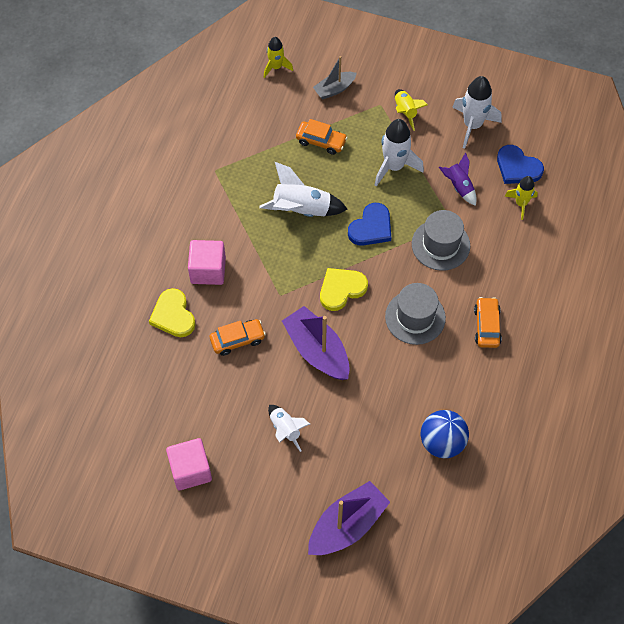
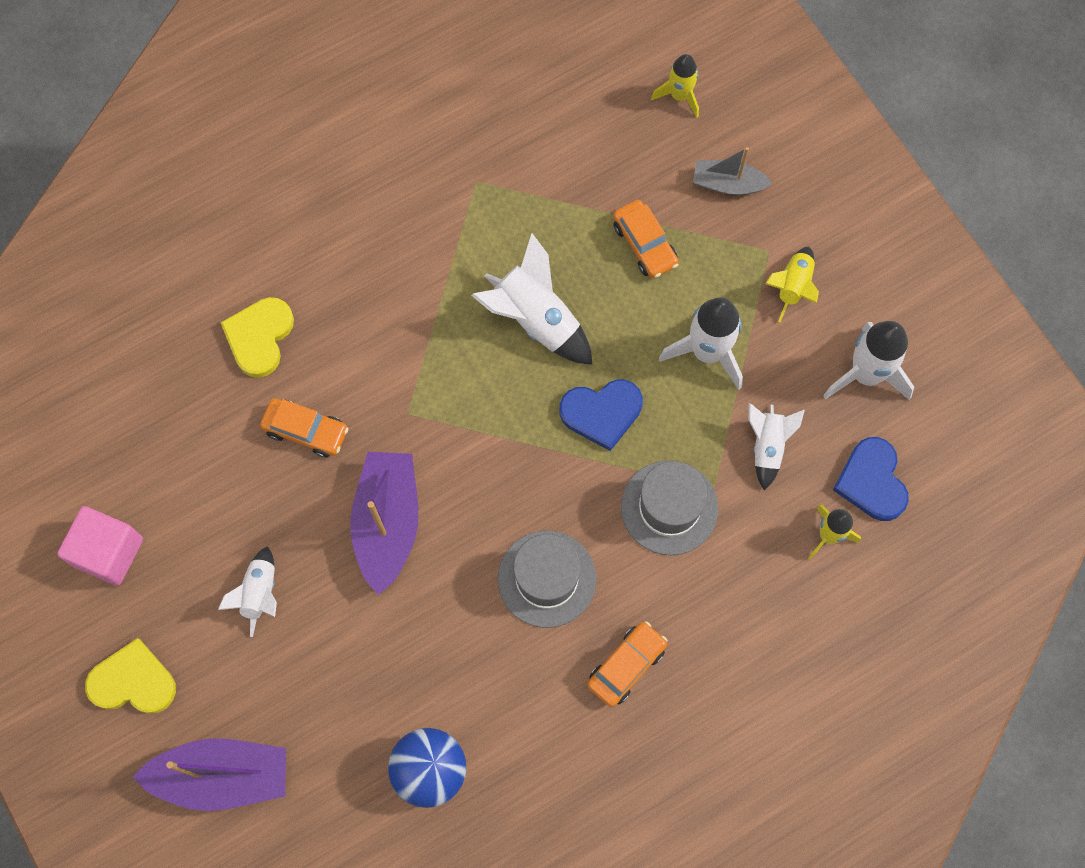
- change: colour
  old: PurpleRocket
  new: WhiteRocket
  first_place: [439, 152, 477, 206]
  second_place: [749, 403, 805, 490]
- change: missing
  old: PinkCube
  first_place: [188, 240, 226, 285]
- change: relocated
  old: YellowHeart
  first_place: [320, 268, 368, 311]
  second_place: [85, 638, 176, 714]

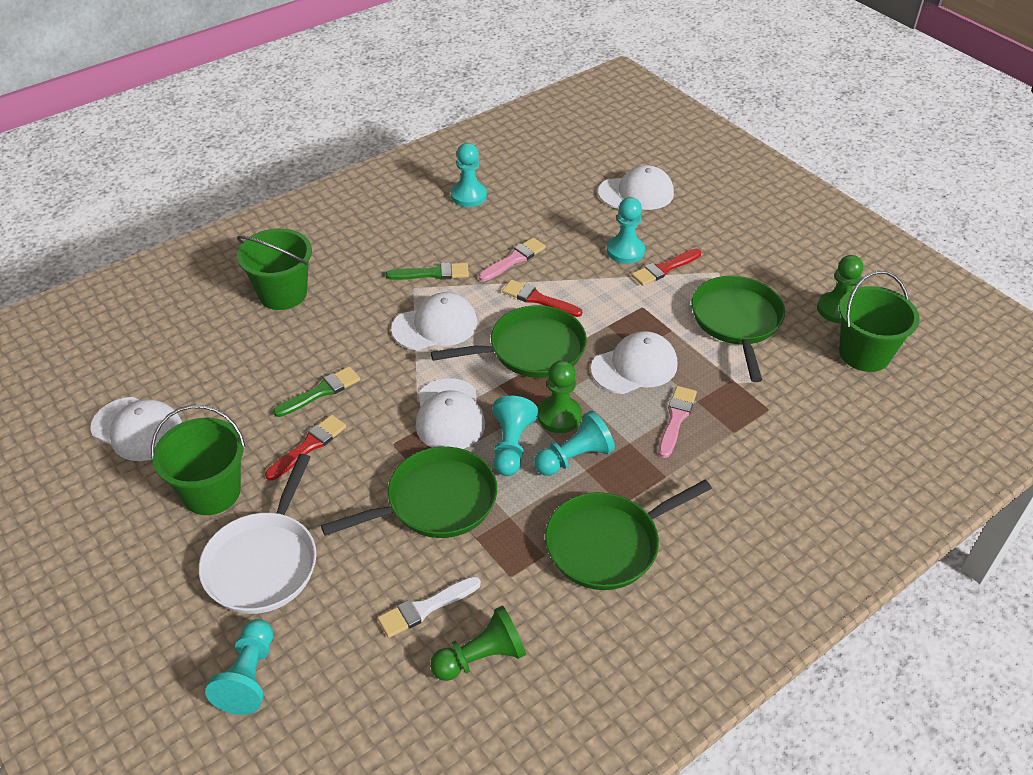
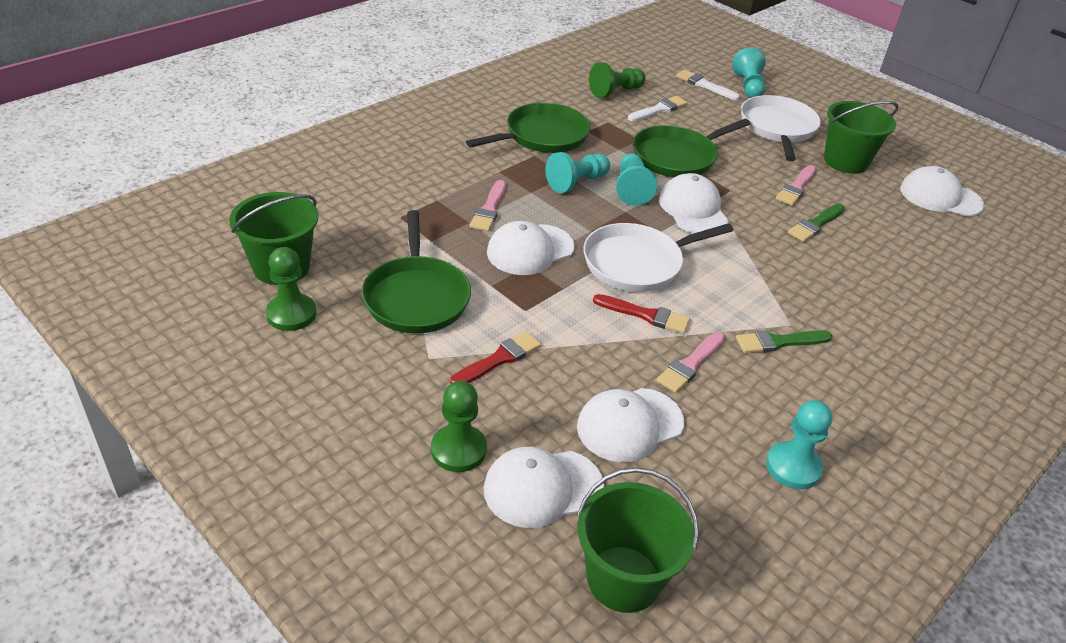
- change: missing
  old: TurquoisePawn
  first_place: [607, 197, 645, 264]
- change: relocated
  old: GreenBucket
  first_place: [237, 228, 312, 310]
  second_place: [577, 468, 699, 613]
- change: relocated
  old: WhiteCap
  first_place: [391, 292, 477, 350]
  second_place: [577, 388, 684, 462]
- change: colour
  old: GreenPan
  new: WhitePan
  first_place: [431, 305, 587, 378]
  second_place: [583, 223, 734, 292]
- change: relocated
  old: GreenPawn
  first_place: [537, 360, 582, 433]
  second_place: [431, 381, 487, 472]
- change: colour
  old: RedBrush
  new: PinkBrush
  first_place: [265, 415, 346, 481]
  second_place: [776, 165, 816, 206]
- change: appeared
  new: WhiteBrush
  second_place: [676, 70, 740, 100]

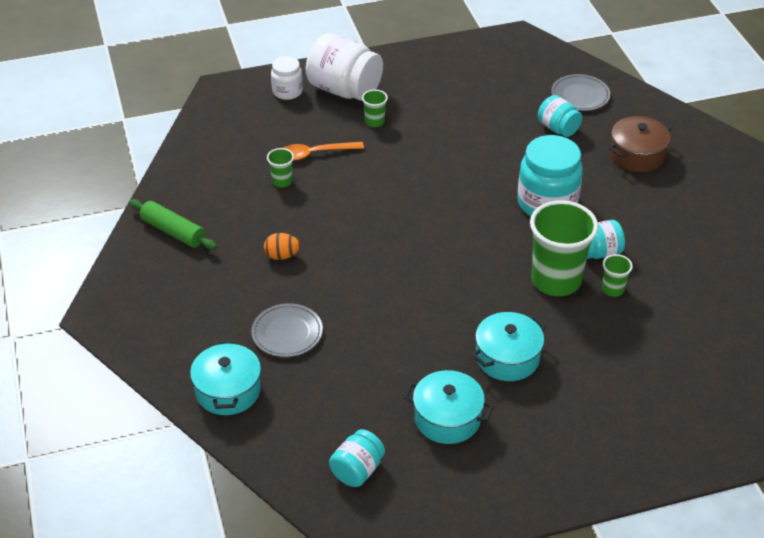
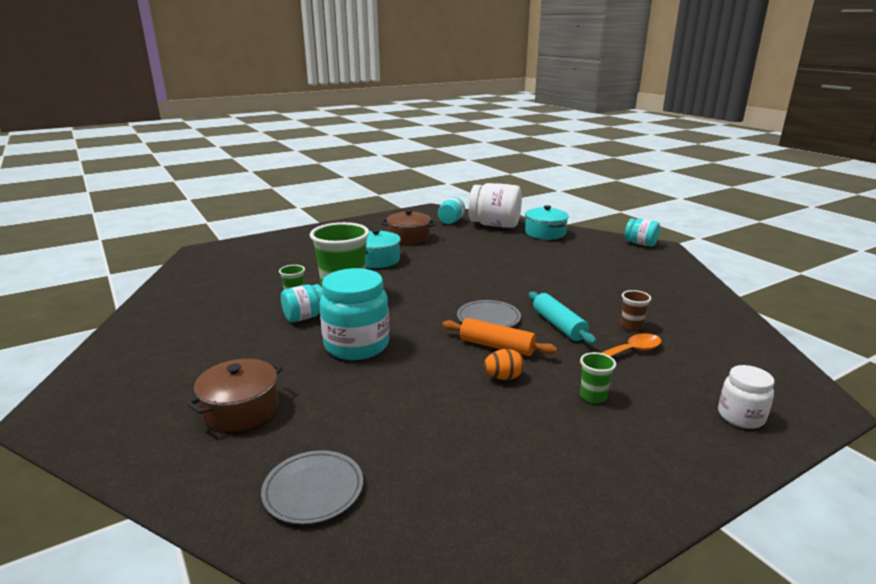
- change: relocated
  old: WhiteJar
  first_place: [306, 33, 383, 101]
  second_place: [468, 183, 522, 228]
- change: relocated
  old: TurquoiseJar
  first_place: [538, 95, 582, 137]
  second_place: [625, 218, 660, 247]
- change: colour
  old: GreenCup
  new: BrownCup
  first_place: [267, 148, 294, 187]
  second_place: [621, 290, 651, 331]
- change: missing
  old: GreenRollingPin
  first_place: [129, 199, 217, 250]
- change: relocated
  old: OrangeEgg
  first_place: [264, 233, 300, 260]
  second_place: [484, 349, 524, 380]
- change: relocated
  old: GreyPlate
  first_place: [251, 303, 323, 357]
  second_place: [457, 300, 521, 327]
- change: colour
  old: TurquoisePot
  new: BrownPot
  first_place: [404, 370, 494, 444]
  second_place: [381, 210, 436, 245]
- change: appeared
  new: TurquoiseRollingPin
  second_place: [529, 292, 596, 344]
- change: appeared
  new: OrangeRollingPin
  second_place: [442, 318, 557, 356]

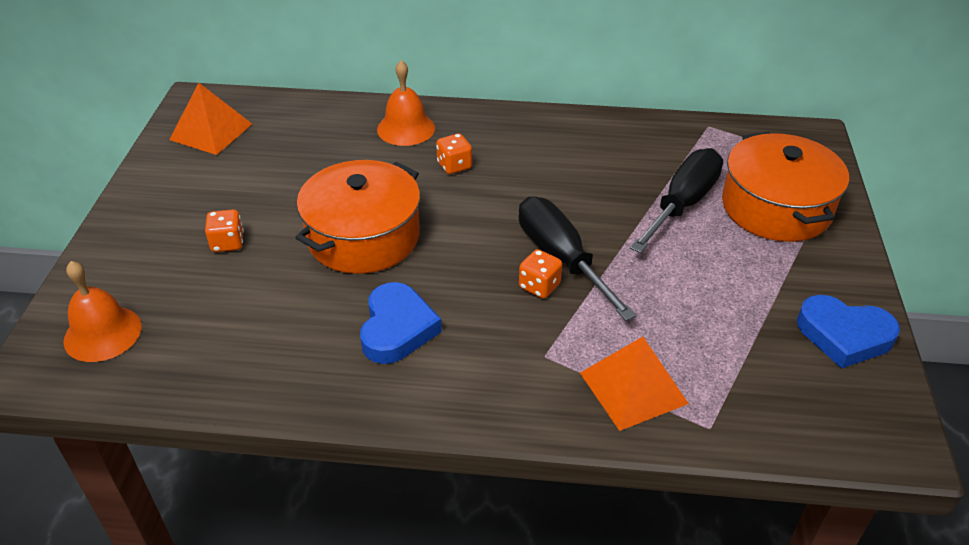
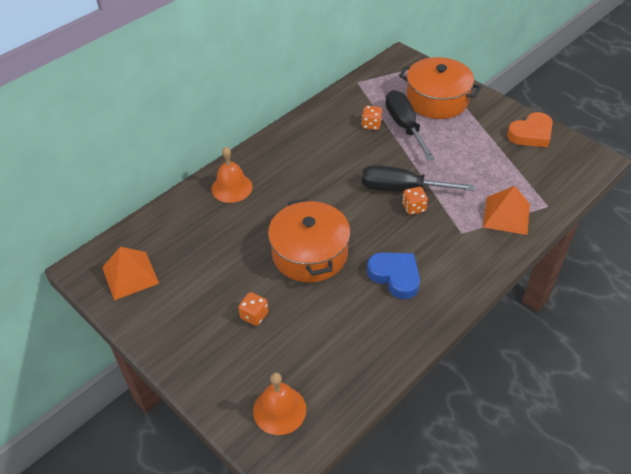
- change: relocated
  old: OrangeDice
  first_place: [436, 133, 472, 174]
  second_place: [362, 106, 382, 130]
- change: colour
  old: BlueHeart
  new: OrangeHeart
  first_place: [797, 295, 900, 369]
  second_place: [507, 112, 553, 147]

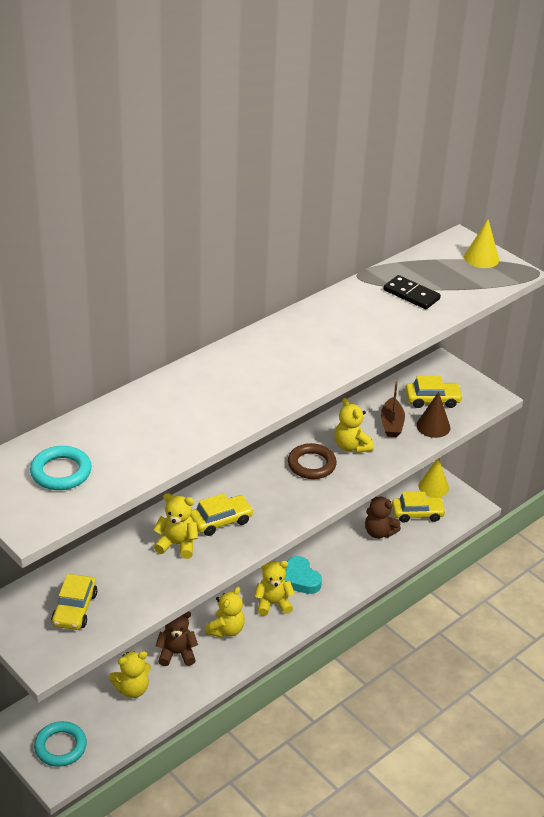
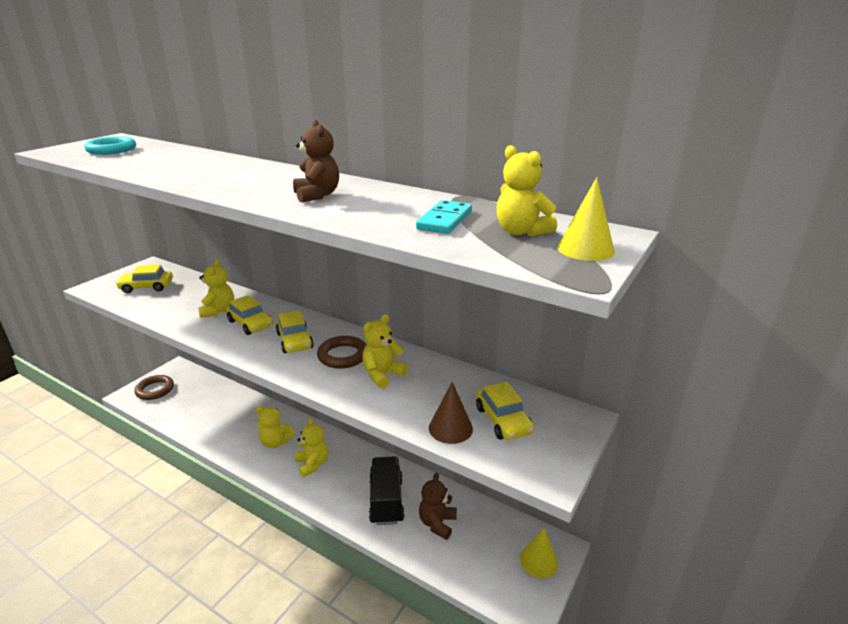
- change: colour
  old: BlackDomino
  new: TurquoiseDomino
  first_place: [384, 275, 441, 309]
  second_place: [416, 200, 472, 234]
- change: missing
  old: BrownBoat
  first_place: [381, 380, 405, 437]
- change: relocated
  old: YellowCar
  first_place: [392, 492, 446, 523]
  second_place: [276, 310, 314, 353]
- change: missing
  old: TurquoiseHeart
  first_place: [284, 556, 322, 594]
- change: relocated
  old: BrownTeddyBear
  first_place: [156, 611, 198, 666]
  second_place: [293, 120, 339, 203]
- change: relocated
  old: YellowTeddyBear
  first_place: [109, 651, 151, 698]
  second_place: [496, 145, 557, 236]
- change: colour
  old: TurquoiseRing
  new: BrownRing
  first_place: [34, 721, 87, 767]
  second_place: [134, 375, 174, 400]
- change: appeared
  new: BlackTruck
  second_place: [369, 456, 404, 525]

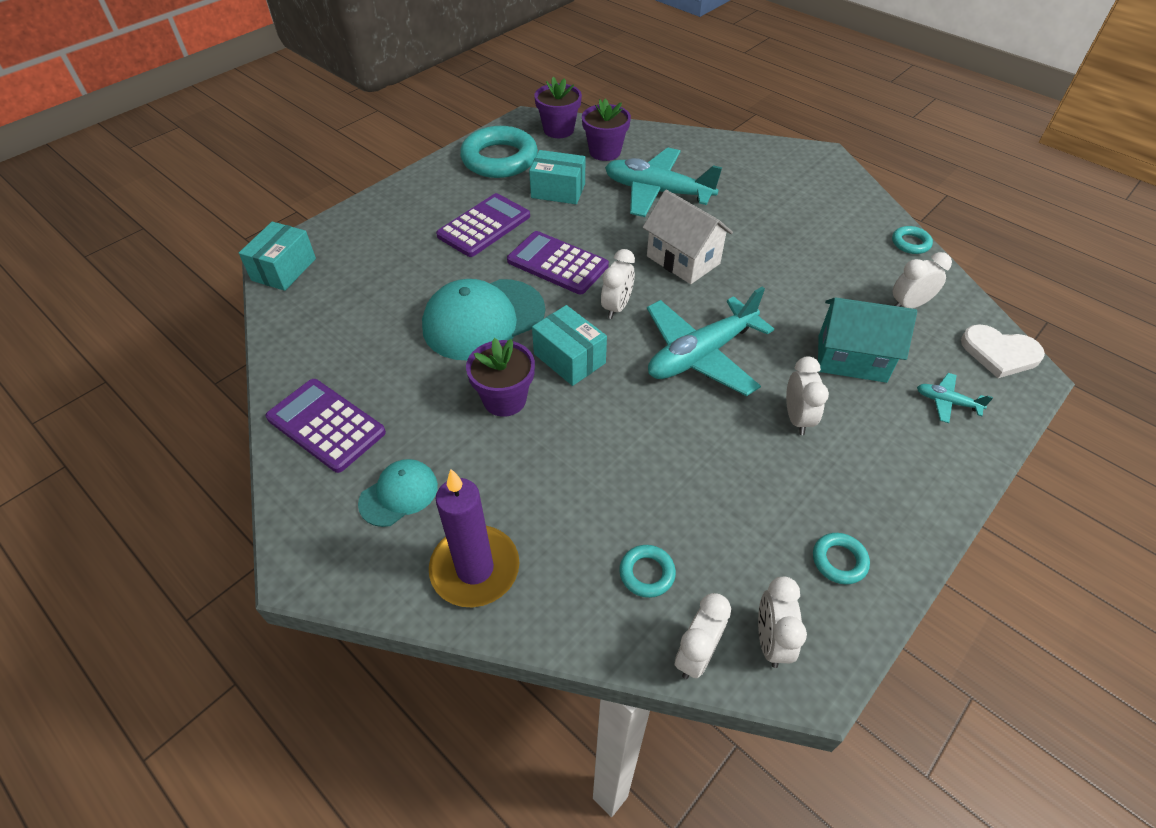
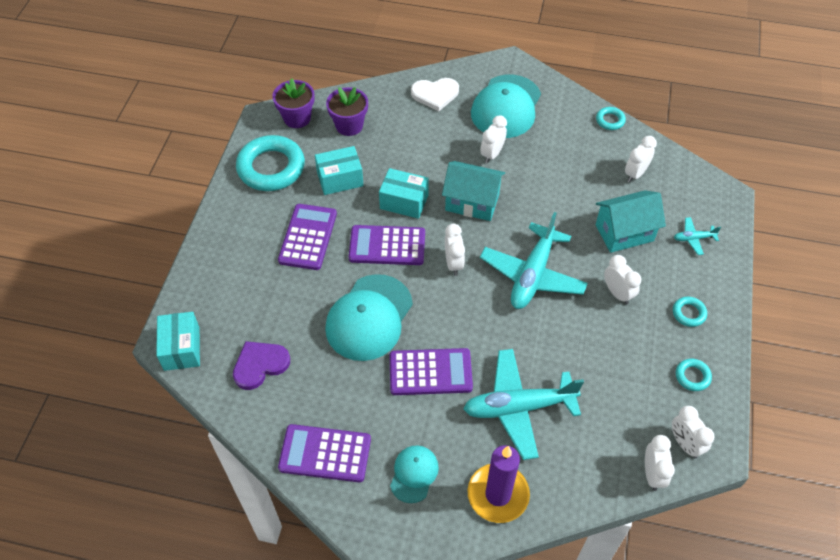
- change: relocated
  old: TurquoisePlane
  first_place: [605, 147, 722, 217]
  second_place: [464, 349, 584, 460]
- change: colour
  old: WhiteHouse
  new: TurquoiseHouse
  first_place: [642, 190, 733, 284]
  second_place: [442, 161, 505, 221]
- change: relocated
  old: TurquoiseBox
  first_place: [532, 305, 607, 386]
  second_place: [379, 168, 429, 219]
- change: relocated
  old: WhiteHeart
  first_place: [961, 324, 1045, 378]
  second_place: [411, 78, 459, 111]
- change: exchanged
  old: PurpleFlowerPot
  new: PurpleCalculator
  first_place: [466, 338, 535, 417]
  second_place: [389, 348, 473, 395]
- change: relocated
  old: TurquoiseRing
  first_place: [619, 545, 676, 598]
  second_place: [673, 297, 707, 327]
- change: appeared
  new: TurquoiseCap
  second_place: [471, 75, 541, 138]
- change: appeared
  new: WhiteClock
  second_place: [481, 115, 507, 163]
- change: appeared
  new: PurpleHeart
  second_place: [233, 341, 290, 390]

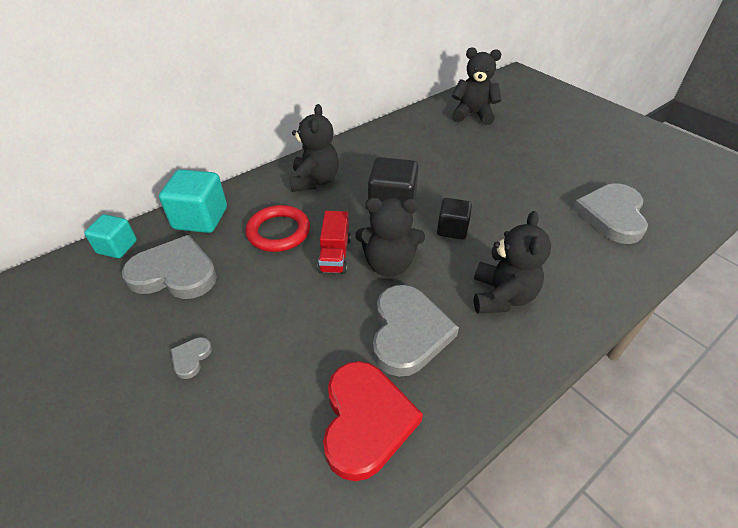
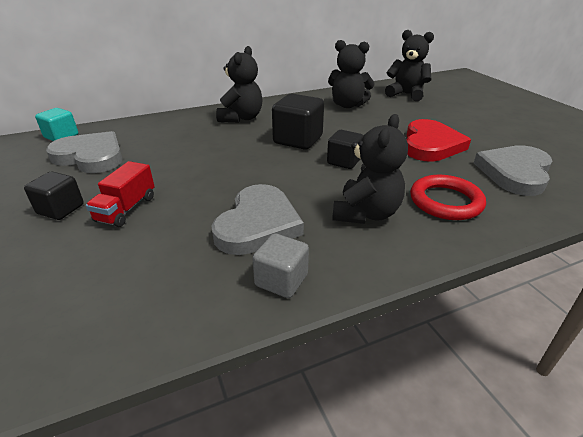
- change: missing
  old: TurquoiseCube
  first_place: [159, 169, 227, 233]
- change: relocated
  old: BlackTeddyBear
  first_place: [355, 197, 425, 277]
  second_place: [328, 40, 375, 108]
- change: relocated
  old: RedRing
  first_place: [245, 205, 310, 252]
  second_place: [410, 175, 486, 220]
- change: relocated
  old: RedTruck
  first_place: [317, 211, 351, 274]
  second_place: [86, 161, 155, 227]
- change: exchanged
  old: GreyHeart
  new: BlackCube
  first_place: [171, 337, 212, 379]
  second_place: [24, 171, 84, 220]
- change: relocated
  old: RedHeart
  first_place: [323, 361, 423, 481]
  second_place: [407, 119, 471, 162]
- change: appeared
  new: GreyCube
  second_place: [252, 233, 309, 298]

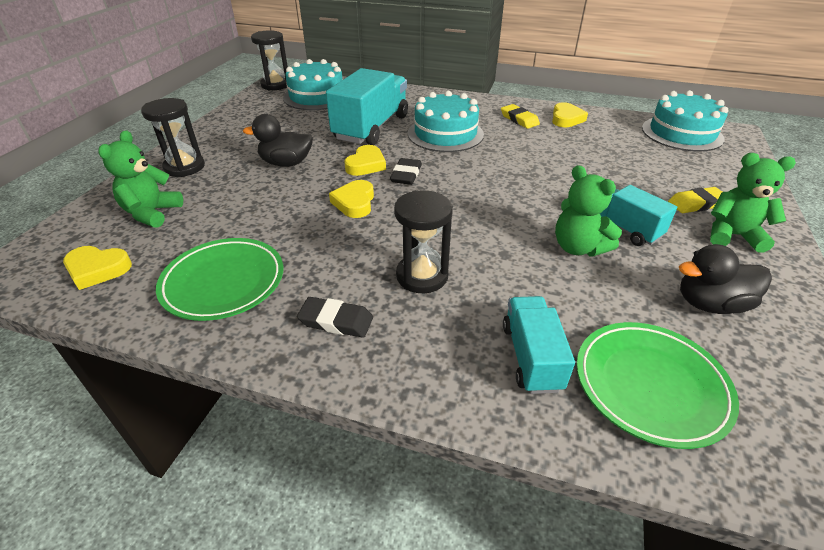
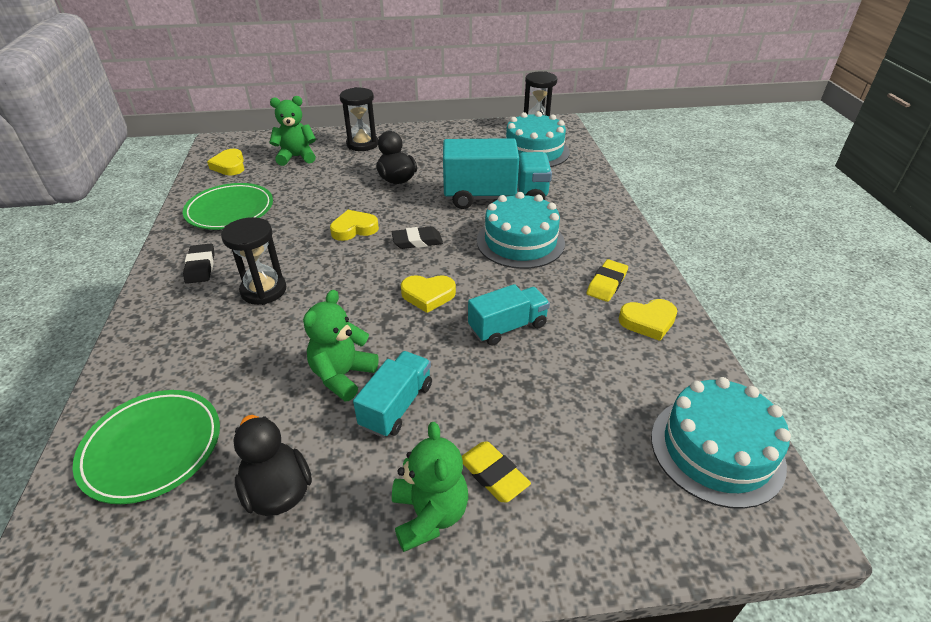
- change: relocated
  old: YellowHeart
  first_place: [344, 145, 386, 176]
  second_place: [401, 275, 456, 313]
- change: relocated
  old: TurquoiseTruck
  first_place: [503, 296, 575, 394]
  second_place: [468, 284, 550, 346]

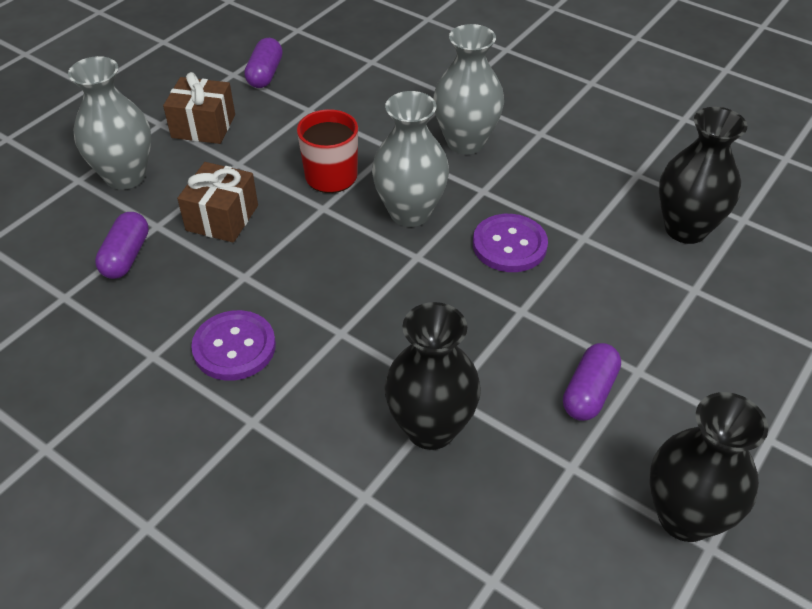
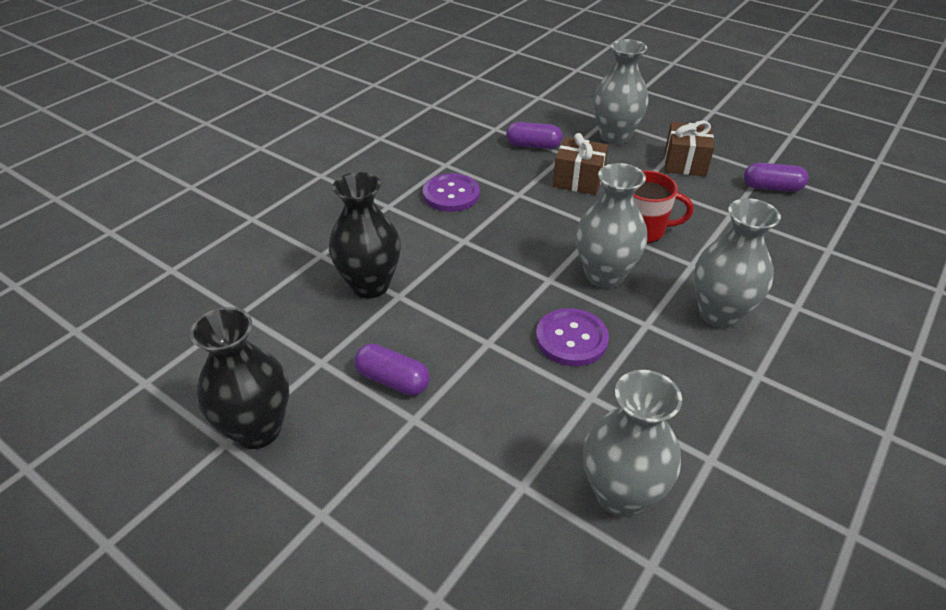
- change: colour
  old: BlackVase
  new: GreyVase
  first_place: [659, 107, 747, 244]
  second_place: [583, 370, 682, 517]

